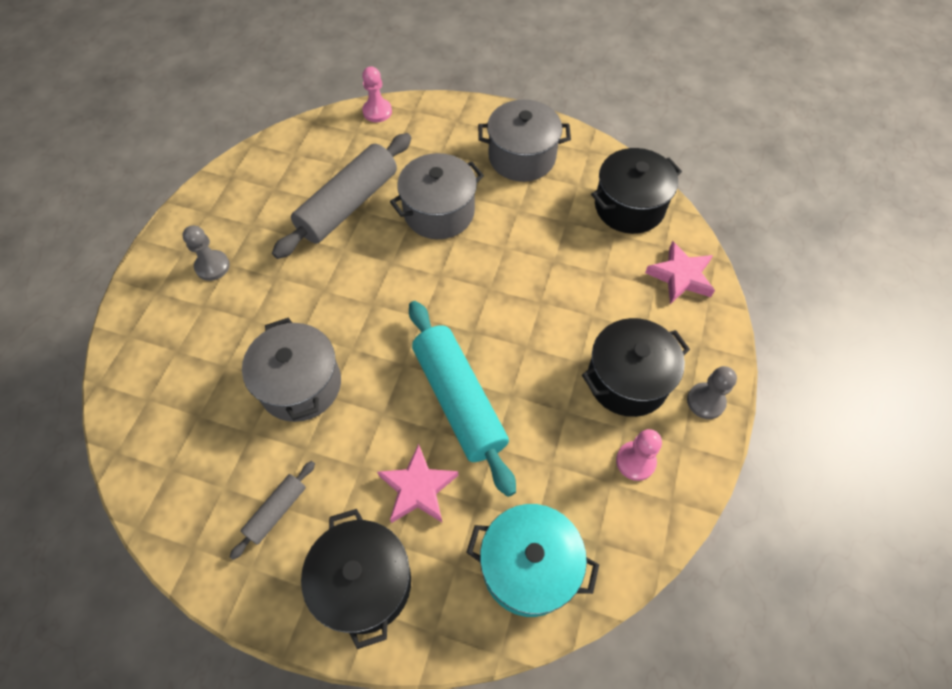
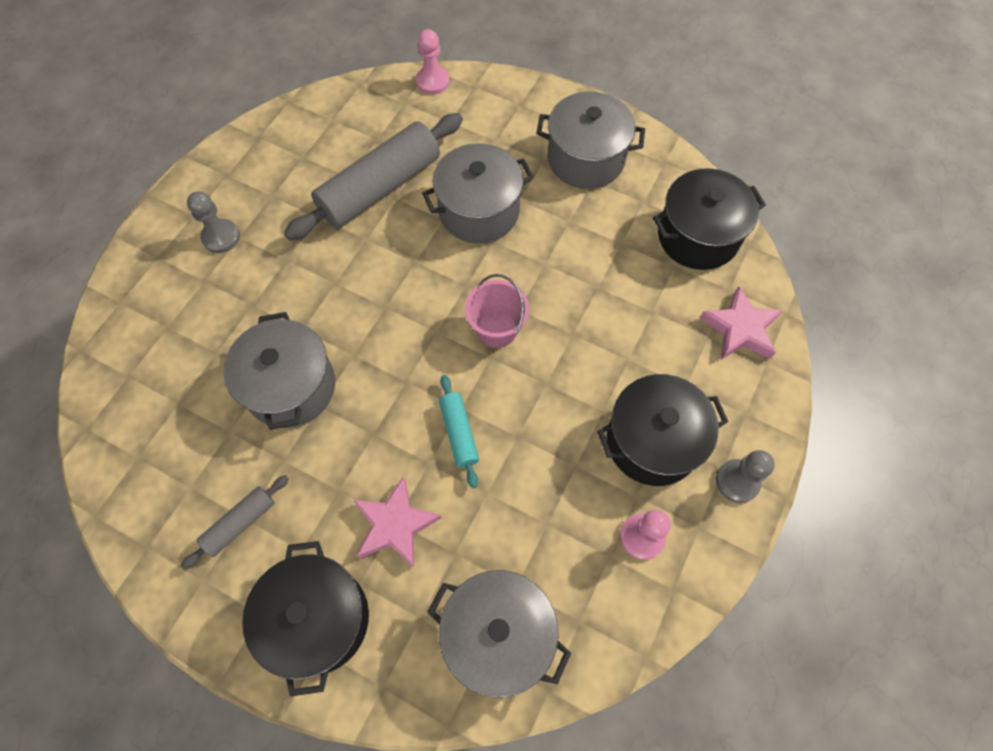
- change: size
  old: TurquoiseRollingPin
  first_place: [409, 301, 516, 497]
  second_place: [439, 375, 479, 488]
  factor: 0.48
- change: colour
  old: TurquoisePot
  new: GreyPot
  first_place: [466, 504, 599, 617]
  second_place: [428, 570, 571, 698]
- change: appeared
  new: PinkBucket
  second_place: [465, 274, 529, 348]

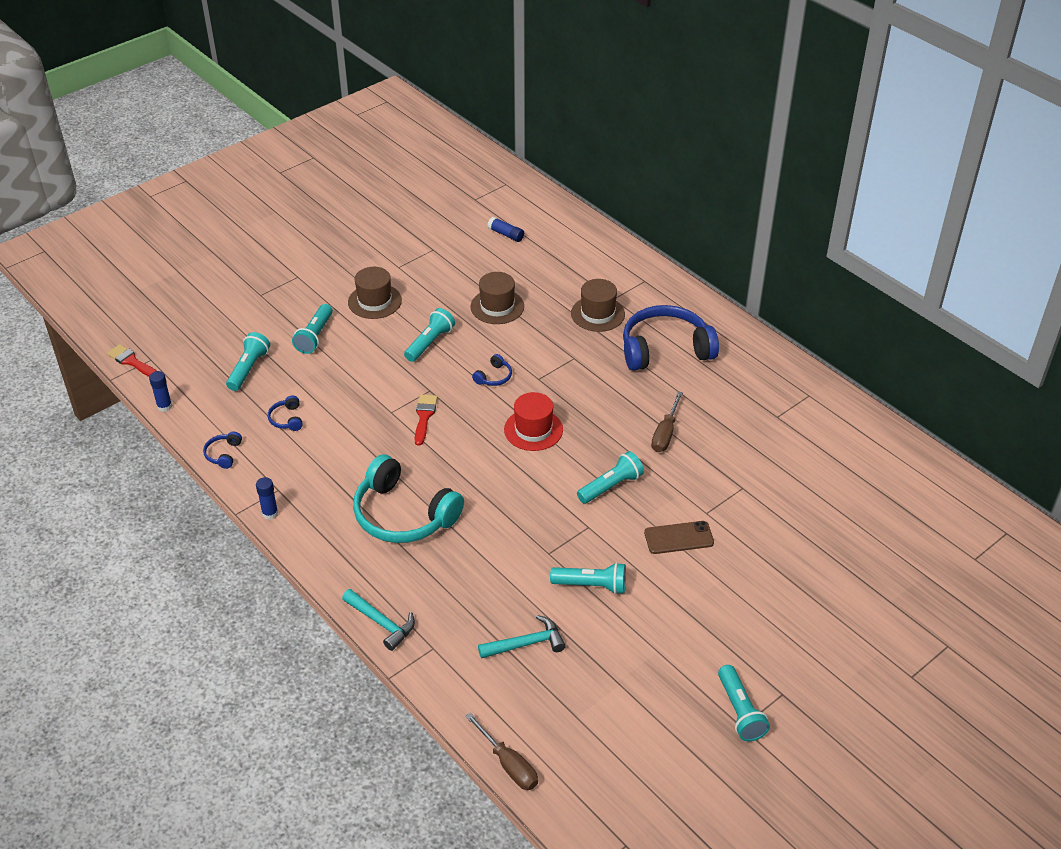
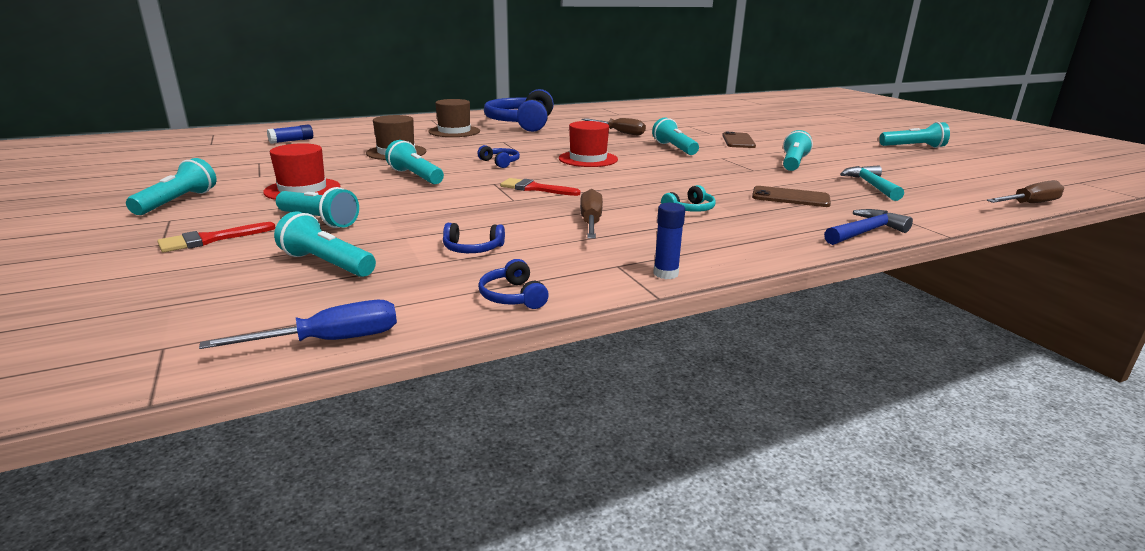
- change: colour
  old: BrownHat
  new: RedHat
  first_place: [348, 267, 402, 319]
  second_place: [263, 143, 341, 200]
- change: relocated
  old: RedBrush
  first_place: [107, 344, 157, 377]
  second_place: [157, 222, 276, 252]
- change: exchanged
  old: BlueGlueStick
  new: BlueScrewdriver
  first_place: [149, 371, 172, 412]
  second_place: [199, 300, 397, 349]
- change: spun
  old: BlueHeadphones
  first_place: [203, 432, 242, 469]
  second_place: [478, 259, 549, 309]
  degrees: 45
- change: size
  old: TurquoiseHeadphones
  first_place: [353, 454, 464, 543]
  second_place: [661, 185, 716, 212]
  factor: 0.41
- change: colour
  old: TurquoiseHammer
  new: BlueHammer
  first_place: [342, 589, 415, 651]
  second_place: [824, 209, 913, 245]
- change: appeared
  new: TurquoiseFlashlight
  second_place: [126, 158, 216, 215]
- change: appeared
  new: BrownPhone
  second_place: [752, 186, 831, 207]
- change: appeared
  new: BrownScrewdriver
  second_place: [580, 189, 603, 239]

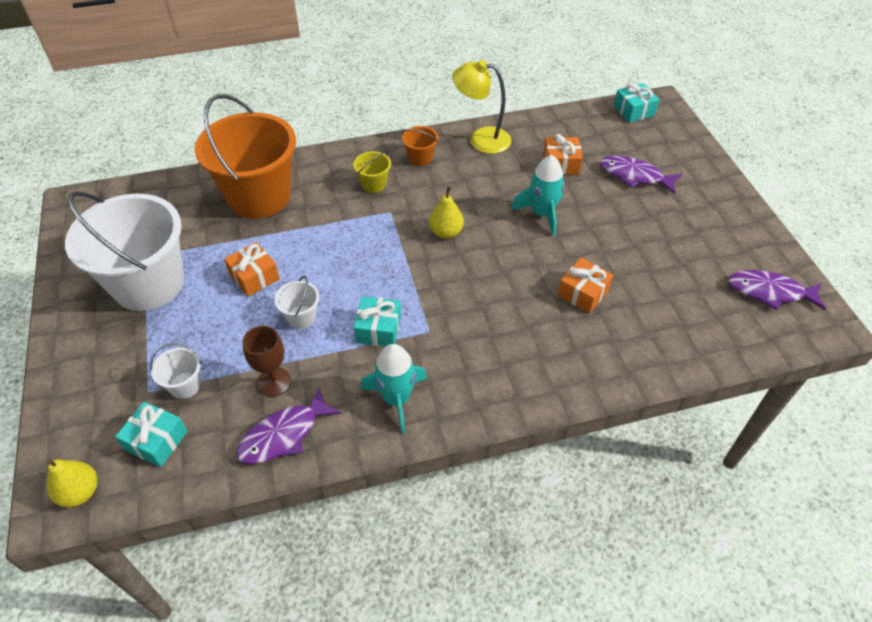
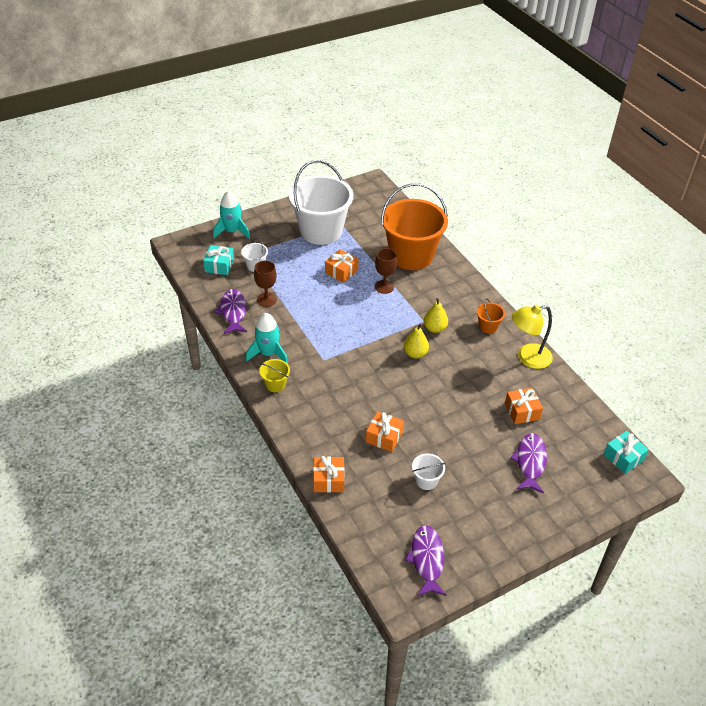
- change: spun
  old: YellowLamp
  first_place: [452, 60, 511, 154]
  second_place: [512, 305, 553, 369]
  degrees: -105
- change: relocated
  old: YellowBucket
  first_place: [353, 151, 391, 193]
  second_place: [259, 359, 290, 392]
- change: relocated
  old: TurquoiseRocket
  first_place: [511, 155, 565, 236]
  second_place: [213, 191, 250, 239]
- change: relocated
  old: WhiteBucket
  first_place: [275, 276, 319, 329]
  second_place: [412, 453, 445, 490]
- change: missing
  old: TurquoiseGift
  first_place: [354, 296, 401, 346]
- change: spun
  old: PurpleFish
  first_place: [236, 387, 341, 464]
  second_place: [215, 289, 247, 334]
  degrees: 45
- change: relocated
  old: YellowPear
  first_place: [46, 459, 97, 507]
  second_place: [423, 298, 448, 333]
- change: appeared
  new: BrownGoblet
  second_place: [375, 248, 397, 294]
- change: appeared
  new: OrangeGift
  second_place: [313, 456, 345, 493]

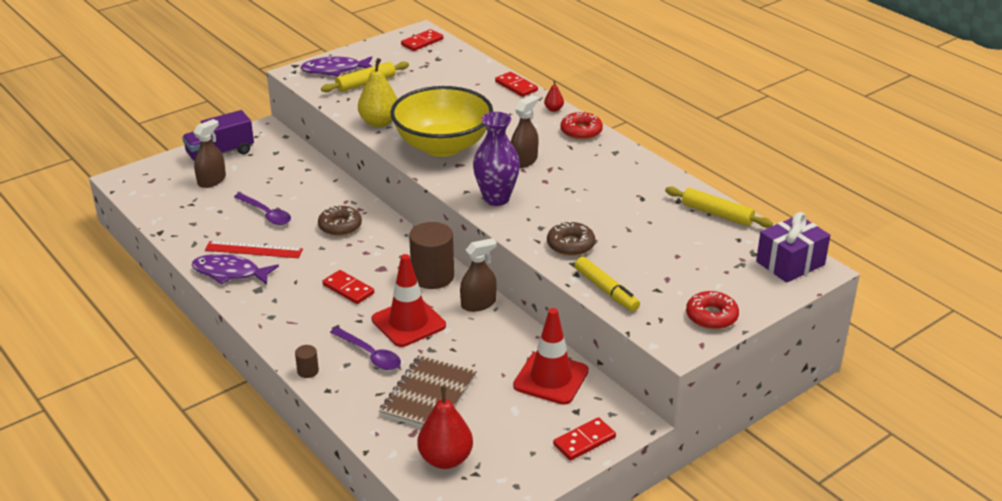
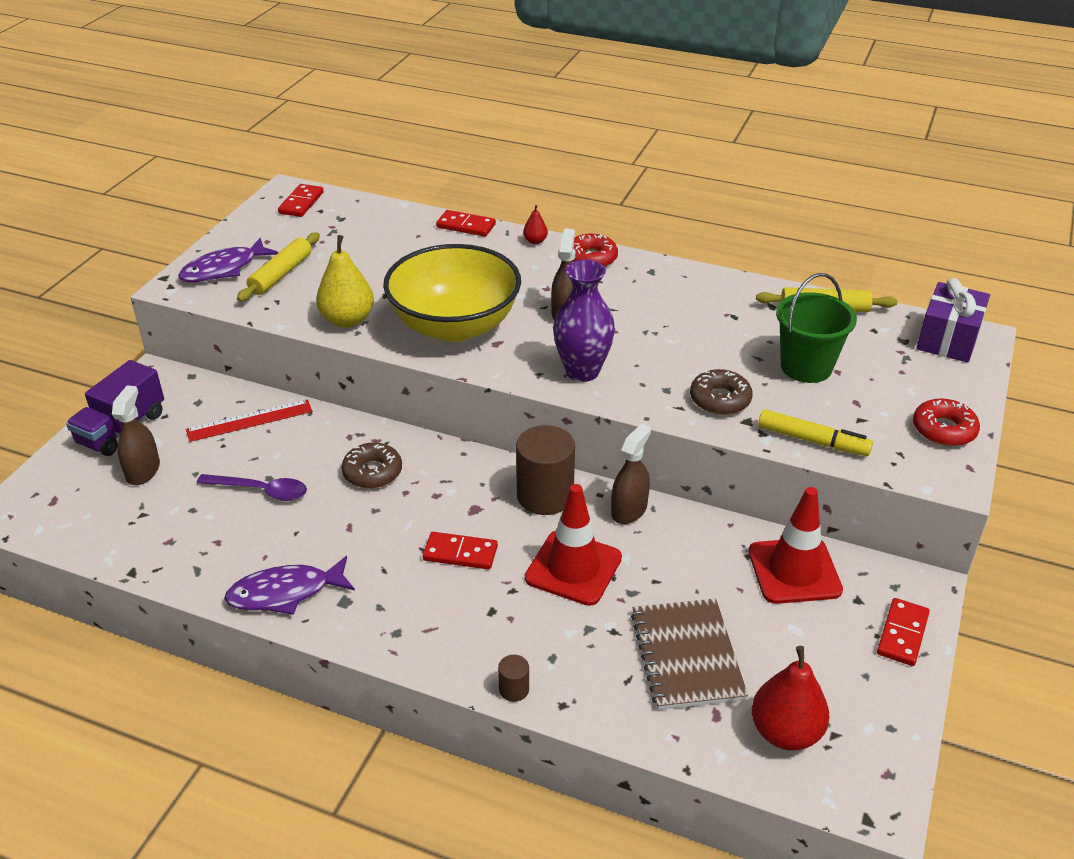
- change: relocated
  old: RedRuler
  first_place: [205, 241, 303, 258]
  second_place: [186, 399, 312, 442]
- change: missing
  old: PurpleSpoon
  first_place: [330, 327, 401, 370]
- change: appeared
  new: GreenBucket
  second_place: [776, 273, 857, 383]

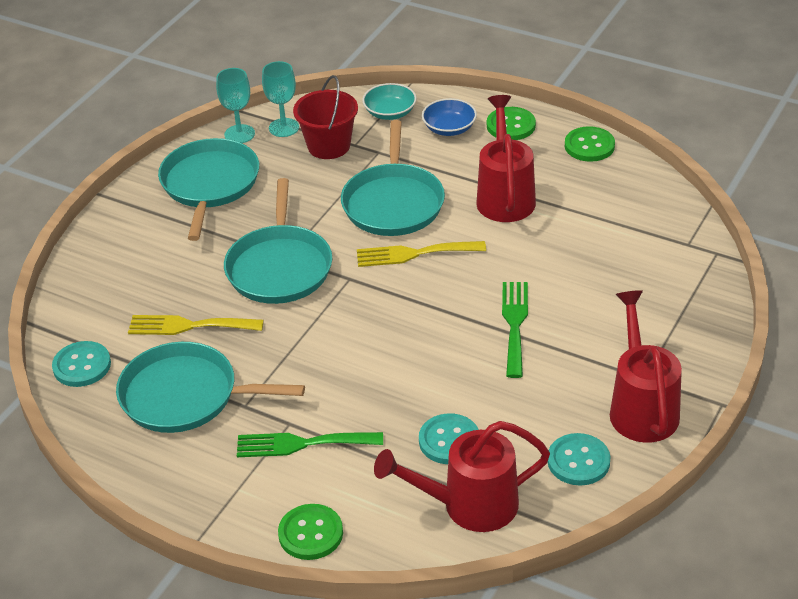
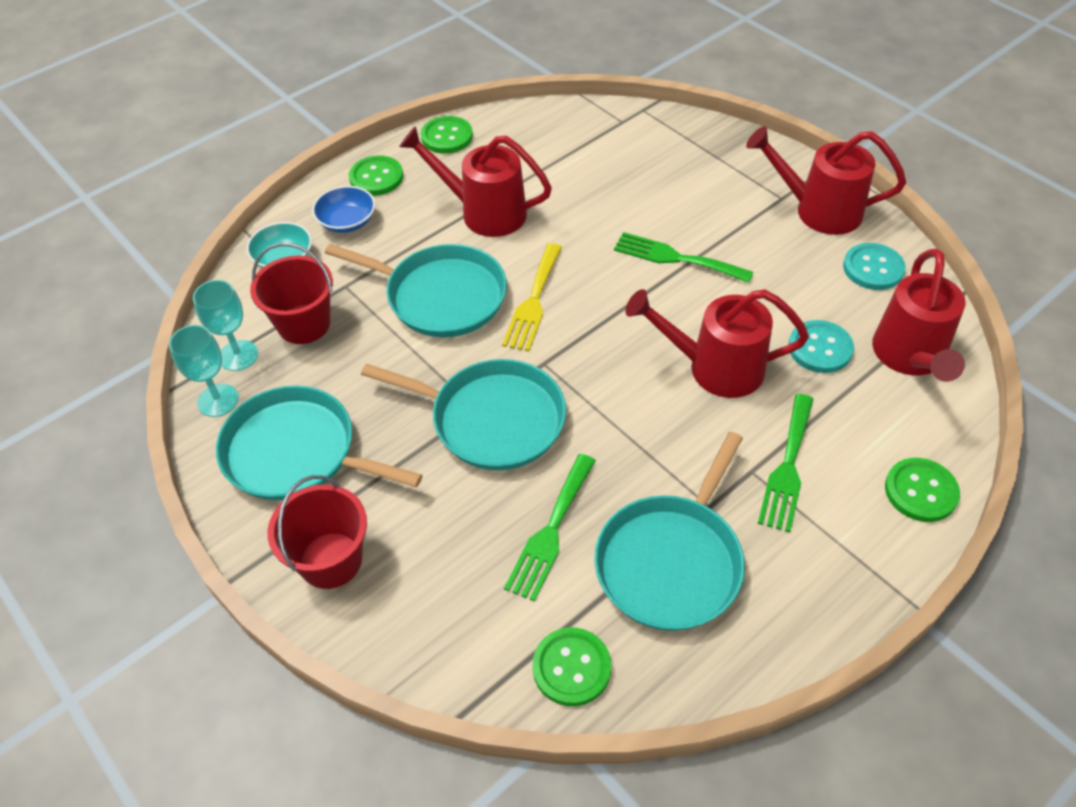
- change: colour
  old: YellowFork
  new: GreenFork
  first_place: [128, 315, 264, 335]
  second_place: [504, 454, 596, 602]
- change: colour
  old: TurquoiseButton
  new: GreenButton
  first_place: [52, 341, 111, 387]
  second_place: [532, 627, 611, 706]
- change: appeared
  new: RedWateringCan
  second_place: [625, 289, 809, 398]
- change: appeared
  new: RedBucket
  second_place: [268, 475, 367, 589]

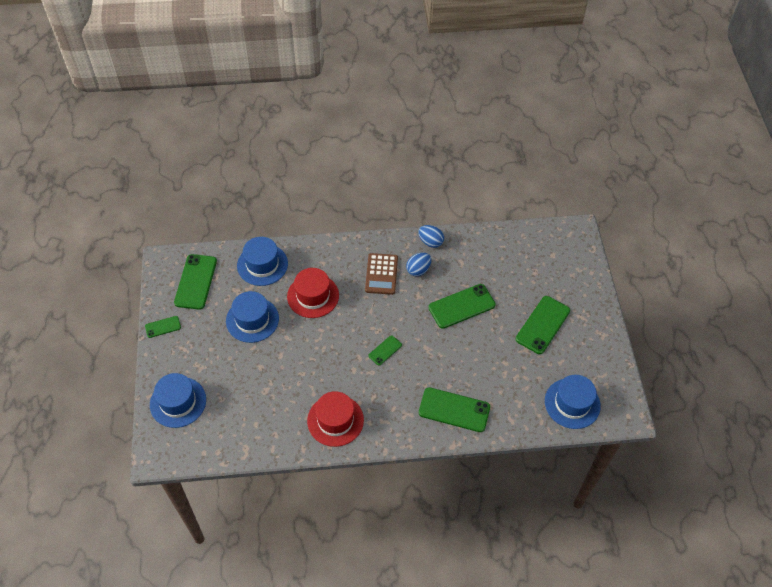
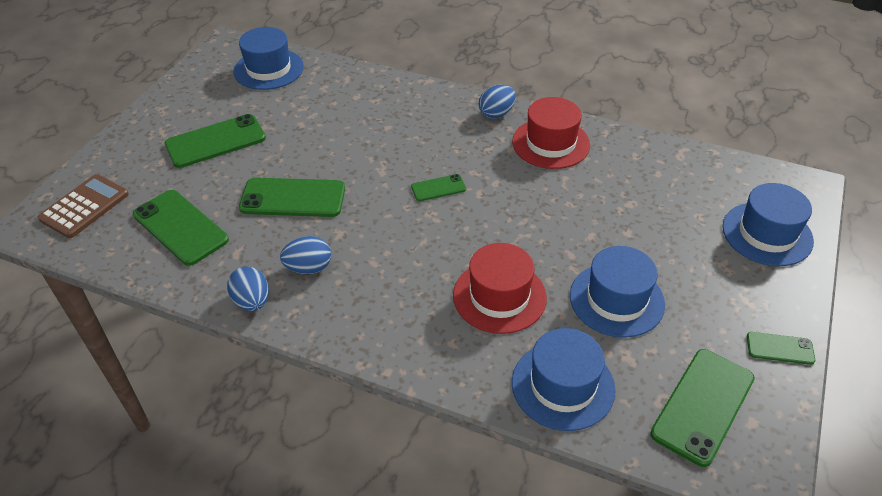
- change: relocated
  old: BrownCalculator
  first_place: [365, 253, 398, 295]
  second_place: [38, 174, 129, 238]
- change: relocated
  old: GreenPhone
  first_place: [419, 387, 490, 432]
  second_place: [133, 190, 229, 266]
- change: appeared
  new: BlueEgg
  second_place: [479, 85, 516, 119]

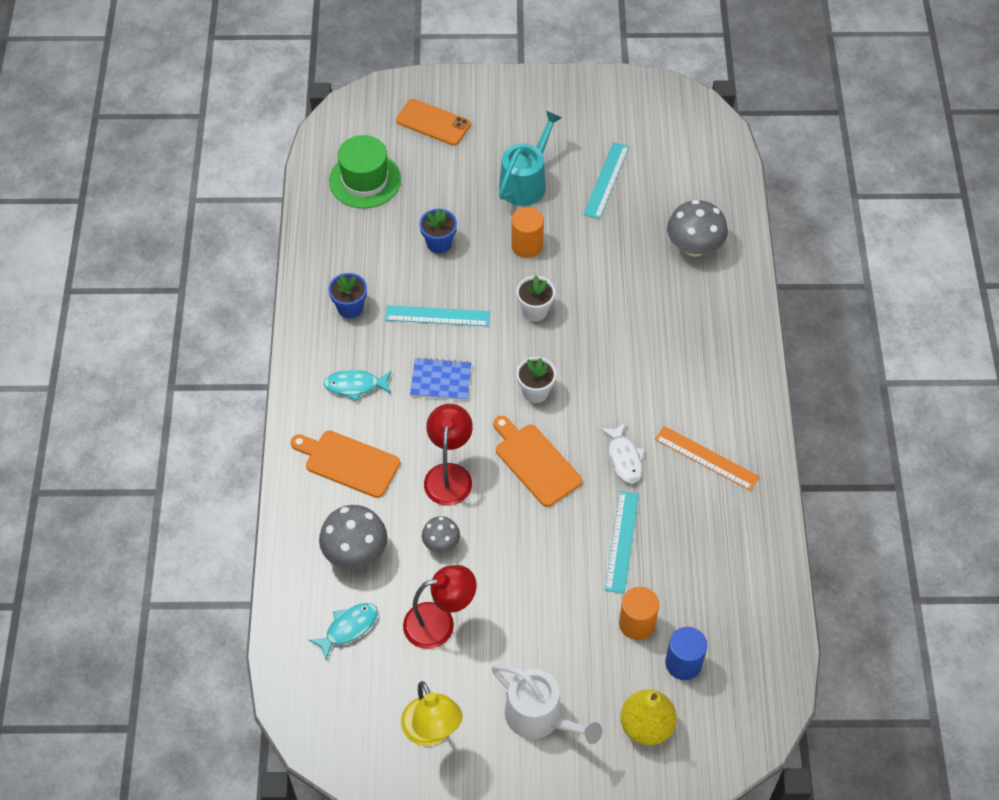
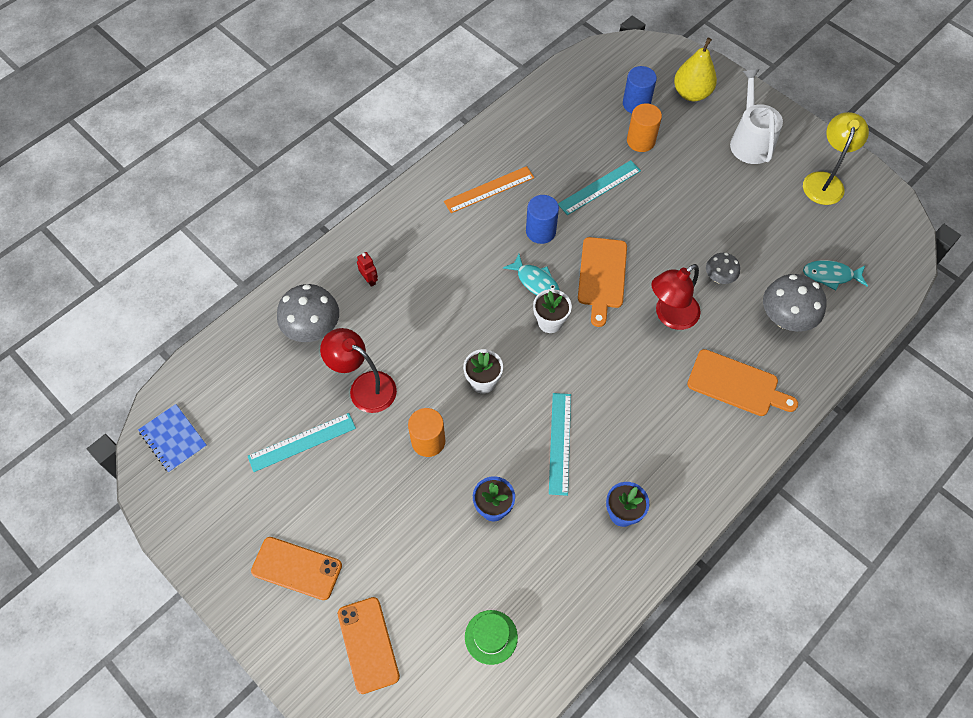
- change: missing
  old: TurquoiseWateringCan
  first_place: [499, 111, 562, 206]
- change: size
  old: GreenHat
  first_place: [329, 135, 401, 208]
  second_place: [465, 610, 518, 665]
  factor: 0.6
- change: spun
  old: TurquoiseRuler
  first_place: [385, 305, 490, 326]
  second_place: [549, 393, 571, 496]
  degrees: 45
- change: relocated
  old: BlueNotebook
  first_place: [410, 357, 471, 400]
  second_place: [138, 404, 207, 473]
- change: relocated
  old: TurquoiseFish
  first_place: [324, 370, 391, 401]
  second_place: [503, 254, 560, 295]
- change: exchanged
  old: WhiteFish
  new: BlueCylinder
  first_place: [600, 422, 644, 483]
  second_place: [526, 195, 559, 244]
- change: spun
  old: OrangeRuler
  first_place: [655, 426, 760, 491]
  second_place: [444, 166, 534, 213]
  degrees: 75
- change: spun
  old: OrangeCuttingBoard
  first_place: [291, 430, 400, 498]
  second_place: [687, 349, 798, 416]
  degrees: -45
- change: relocated
  old: RedLamp
  first_place: [403, 565, 477, 649]
  second_place: [320, 328, 397, 413]
- change: appeared
  new: RedRobot
  second_place: [357, 252, 378, 287]
- change: appeared
  new: OrangePhone
  second_place: [251, 537, 342, 600]

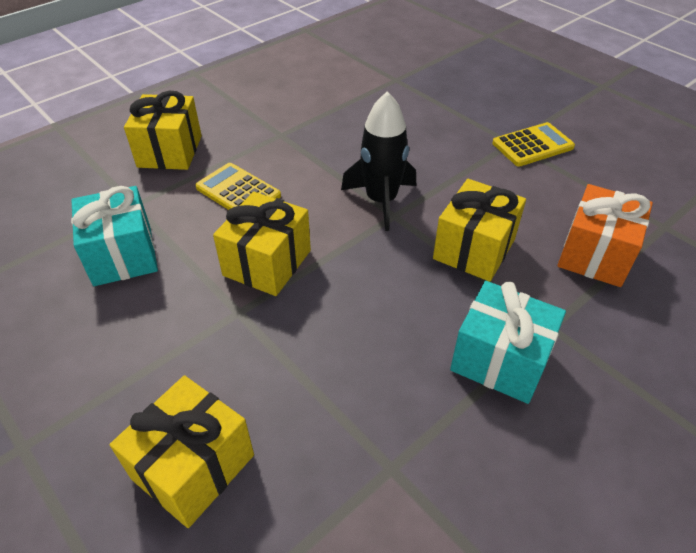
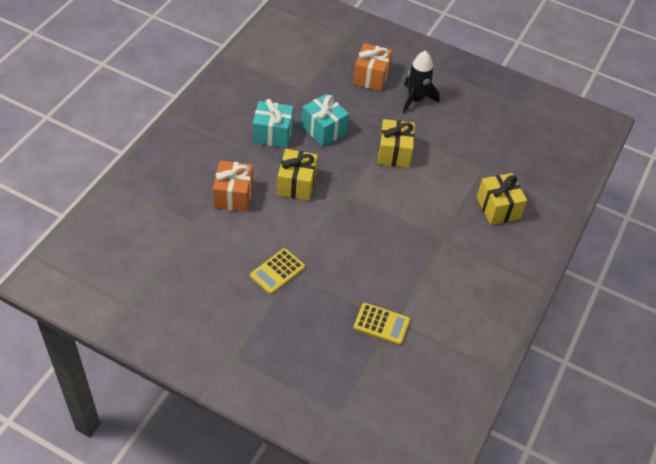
- change: relocated
  old: BlackRocket
  first_place: [341, 91, 416, 231]
  second_place: [403, 50, 440, 114]
- change: relocated
  old: YellowCalculator
  first_place: [195, 163, 281, 210]
  second_place: [353, 303, 410, 345]
- change: relocated
  old: TurquoiseGift
  first_place: [71, 186, 158, 286]
  second_place: [301, 94, 349, 146]
- change: colour
  old: YellowGift
  new: OrangeGift
  first_place: [110, 375, 254, 528]
  second_place: [353, 43, 392, 91]

